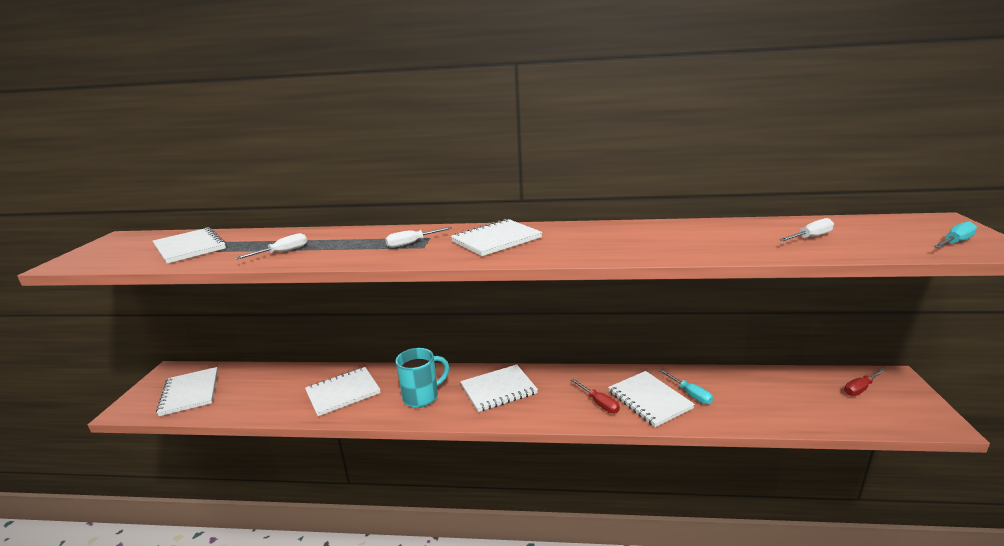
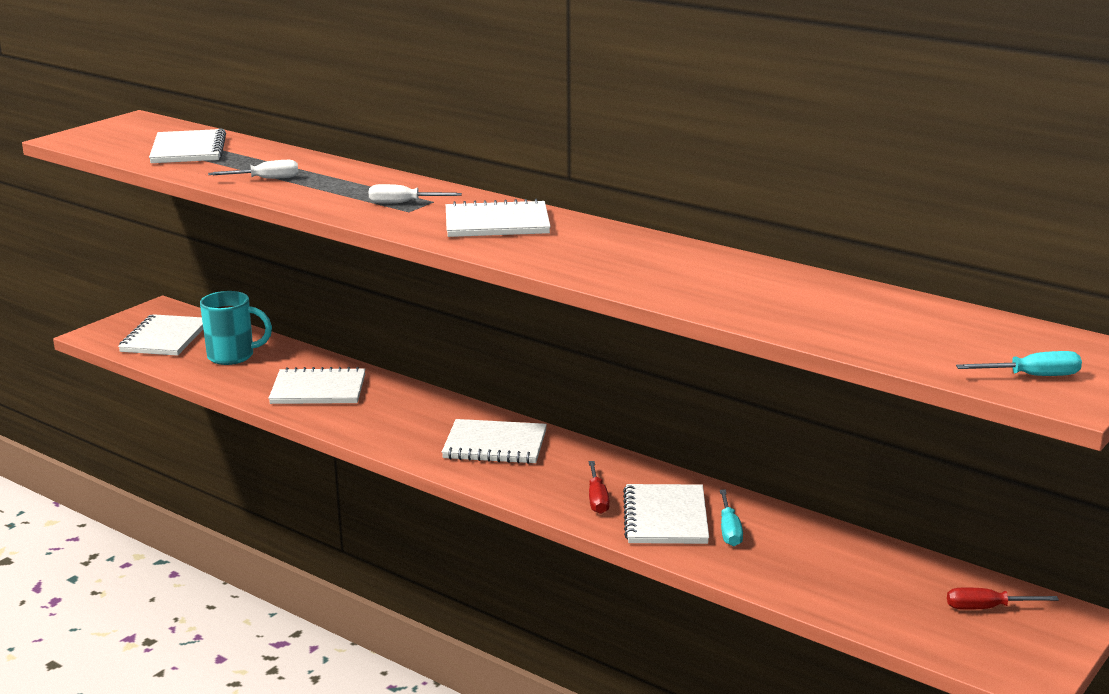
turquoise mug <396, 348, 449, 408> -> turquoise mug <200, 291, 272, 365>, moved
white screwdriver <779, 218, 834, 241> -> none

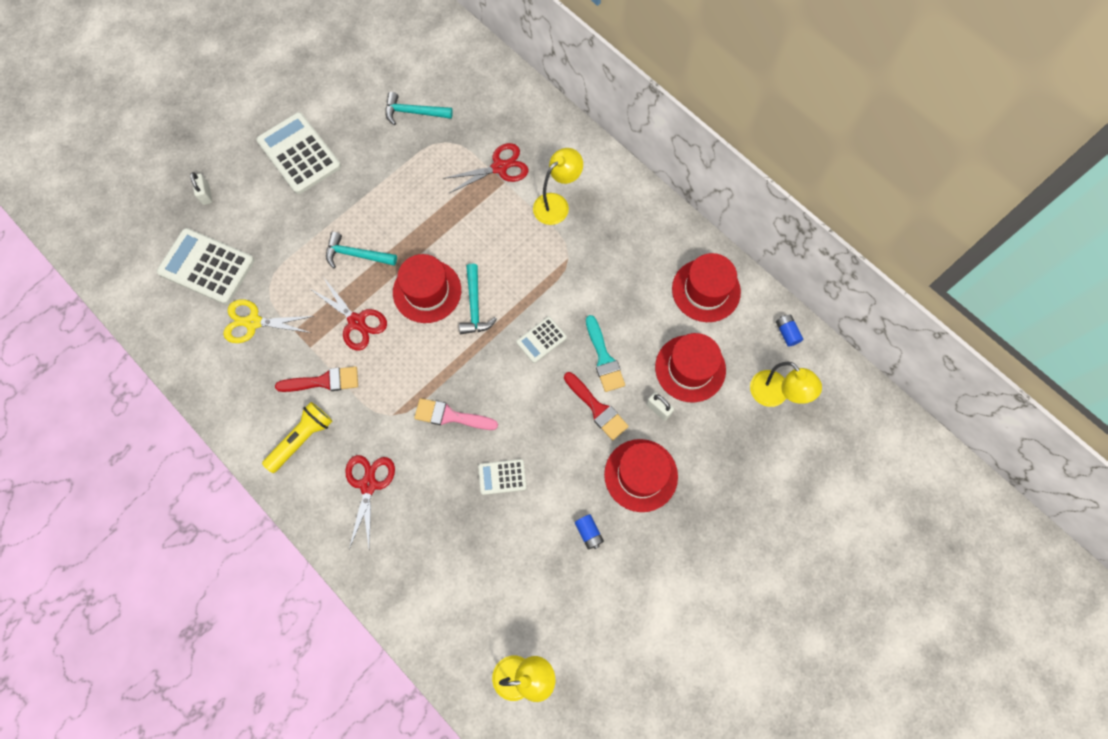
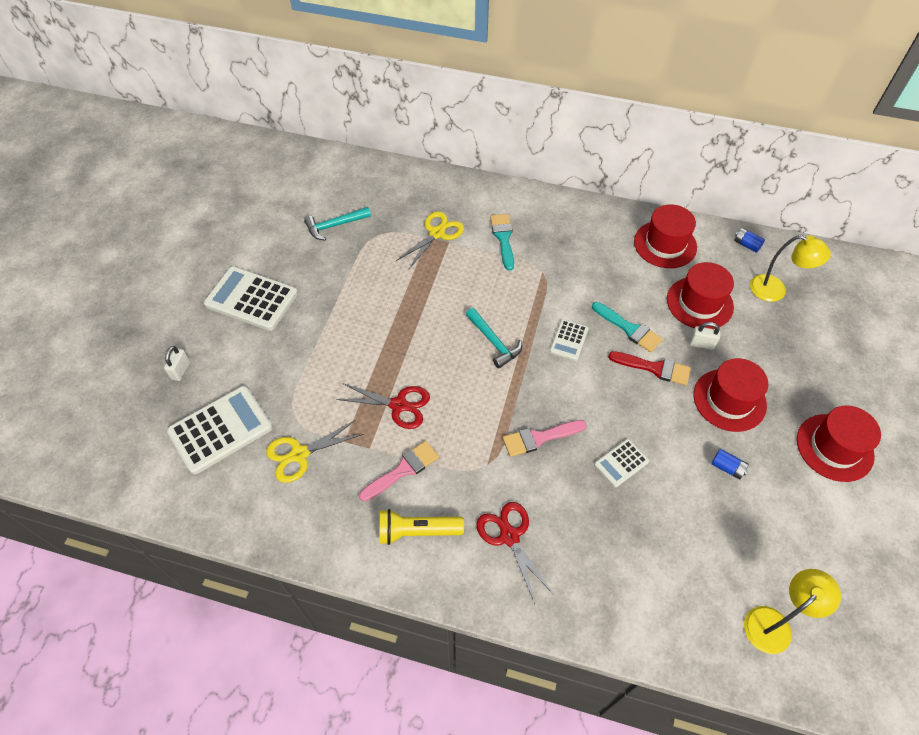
white padlock <190, 172, 212, 205> -> white padlock <164, 346, 190, 381>, 60 degrees clockwise
white calculator <157, 228, 255, 305> -> white calculator <167, 386, 273, 475>, 150 degrees clockwise
red brush <275, 366, 358, 392> -> pink brush <359, 441, 439, 501>
yellow flashlight <262, 402, 333, 473> -> yellow flashlight <379, 509, 464, 545>, 105 degrees counterclockwise
red scissors <443, 143, 529, 193> -> yellow scissors <396, 211, 464, 269>
yellow lamp <533, 148, 583, 225> -> turquoise brush <490, 214, 514, 271>
red hat <393, 254, 461, 323> -> red hat <797, 406, 881, 482>, moved
turquoise hammer <326, 232, 397, 268> -> none

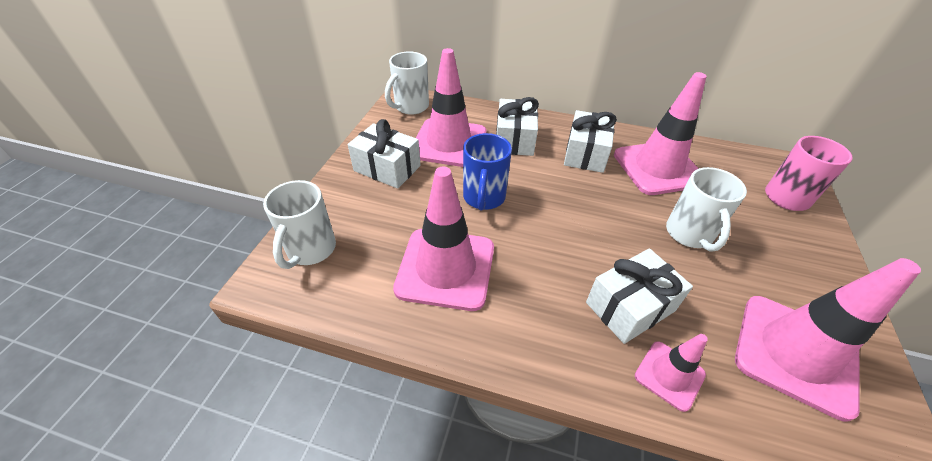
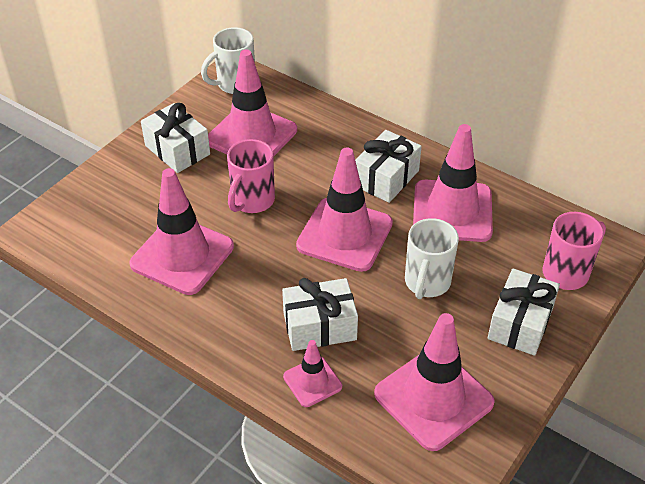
blue mug <463, 133, 512, 211> -> pink mug <227, 139, 275, 213>
none -> pink traffic cone <296, 148, 393, 272>
white gift <496, 97, 539, 156> -> white gift <488, 269, 560, 356>, moved
white mug <263, 180, 336, 269> -> none

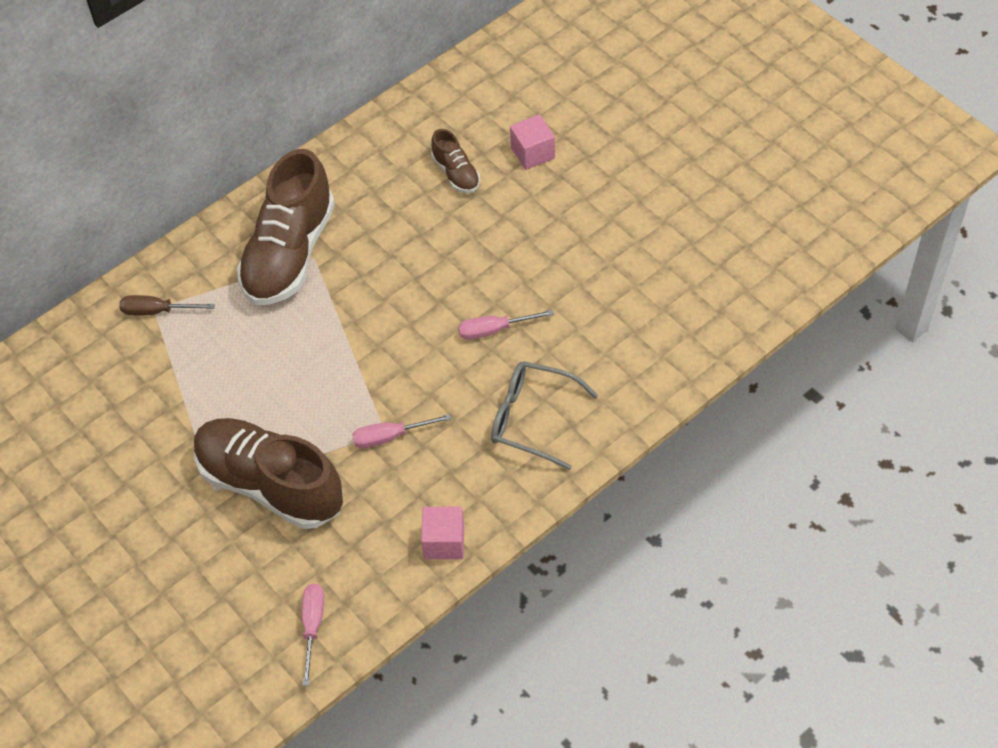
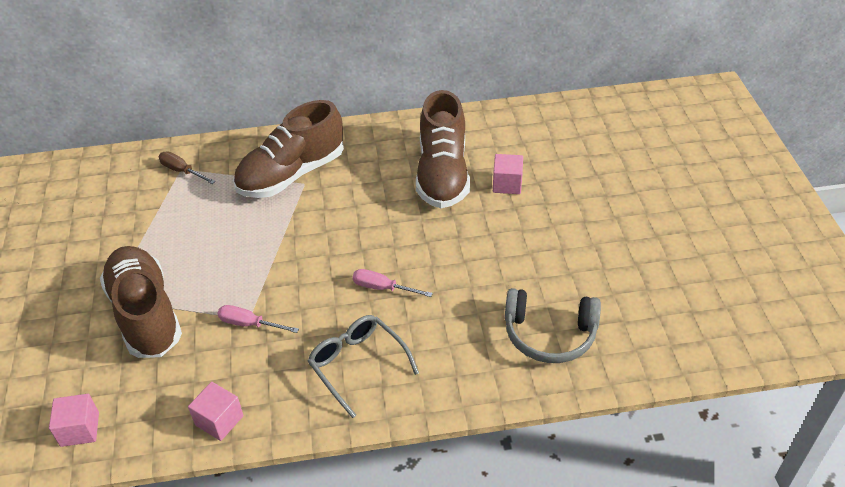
pink screwdriver <302, 584, 324, 686> -> pink cube <49, 394, 99, 447>
brown shoe <431, 129, 480, 193> -> brown shoe <416, 90, 470, 208>, x2.15
none -> grey headphones <505, 288, 601, 363>

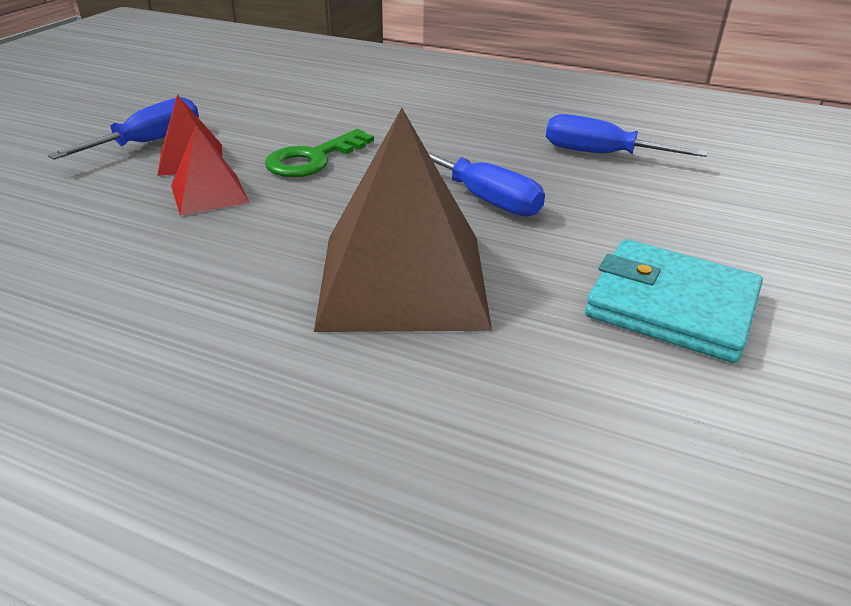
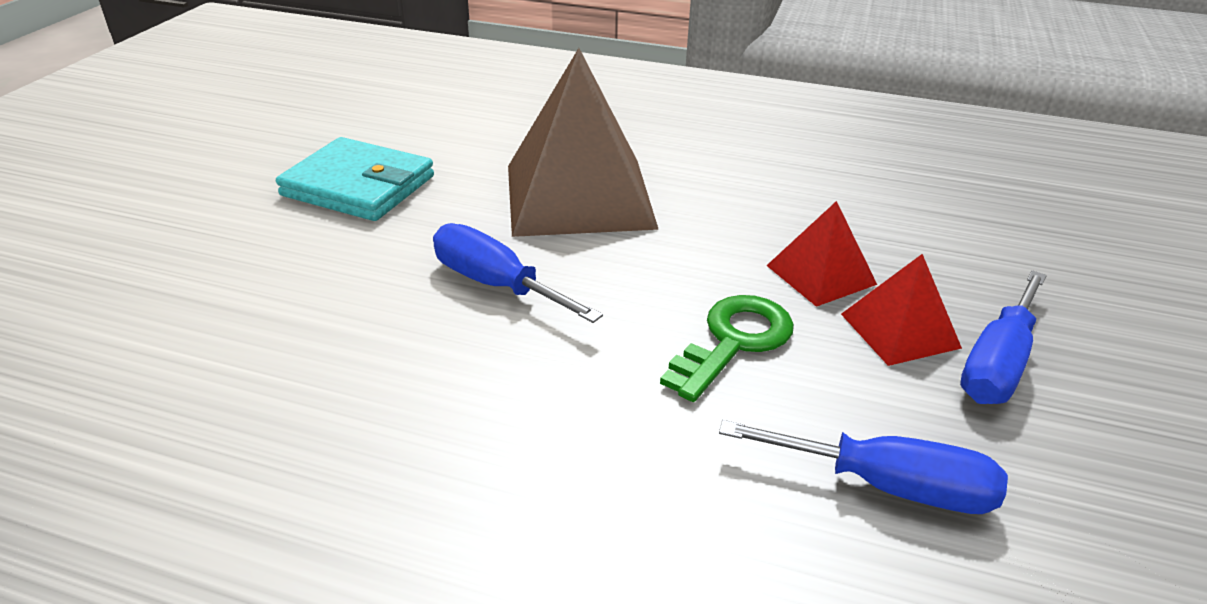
blue screwdriver <546, 114, 707, 157> -> blue screwdriver <719, 420, 1008, 514>, moved

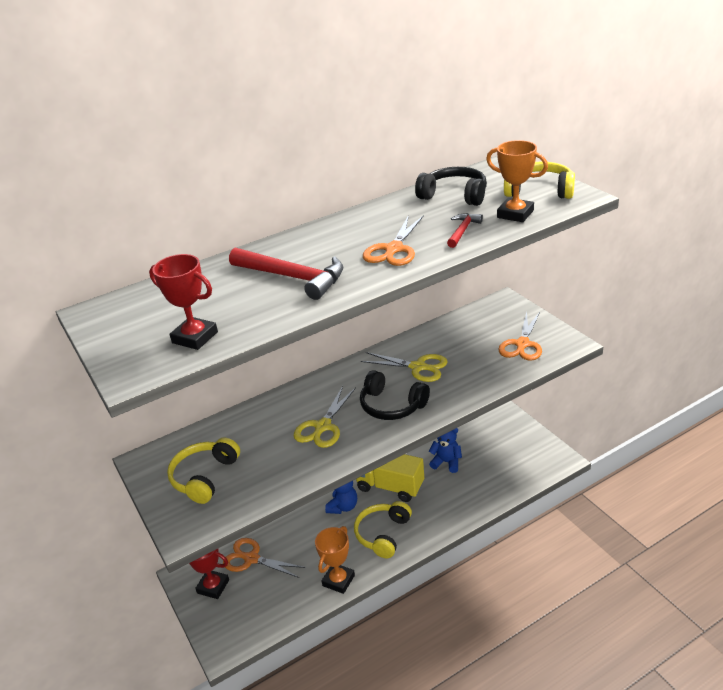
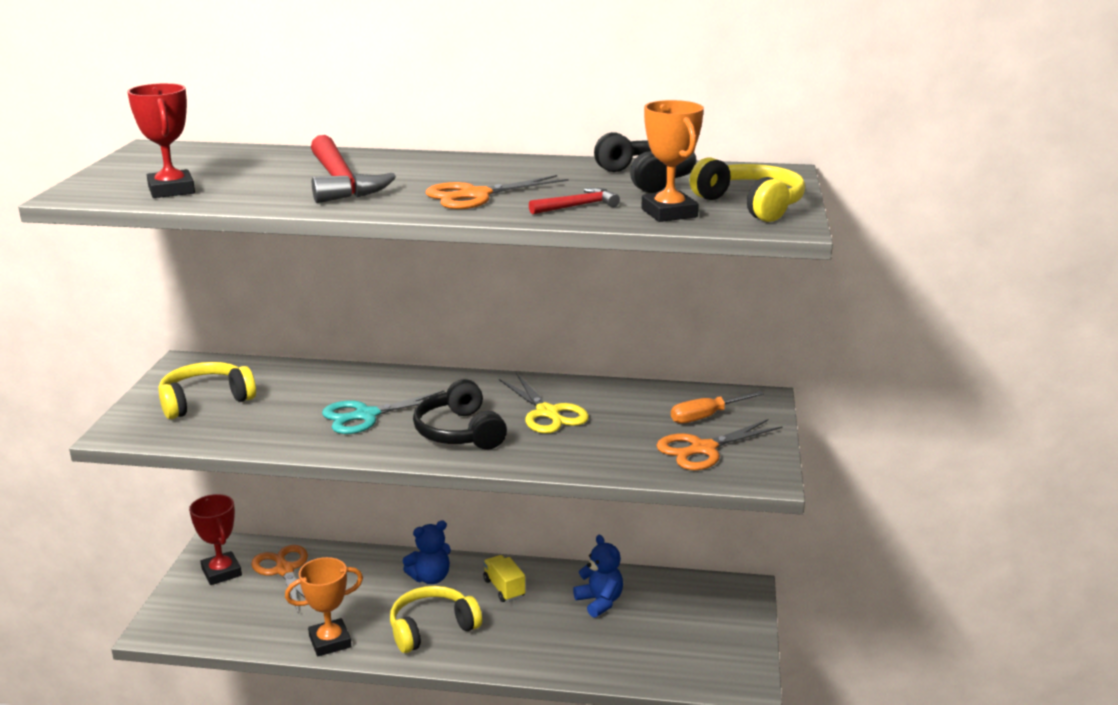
yellow scissors <294, 386, 356, 448> -> turquoise scissors <322, 390, 444, 434>
yellow truck <356, 454, 424, 502> -> yellow truck <483, 555, 525, 602>, x0.55
none -> orange screwdriver <671, 391, 764, 424>

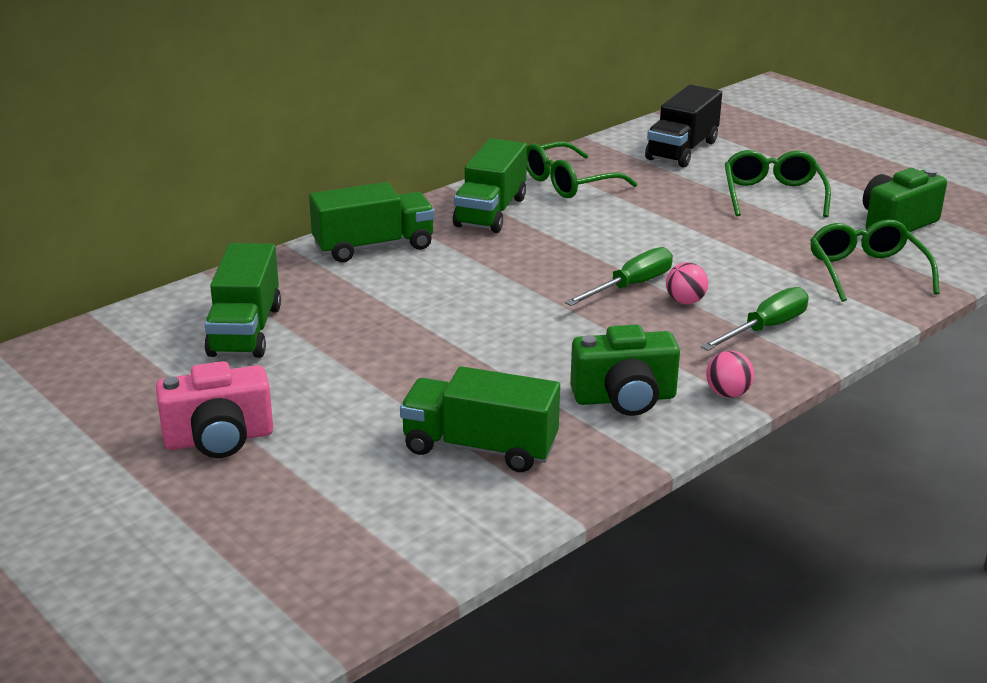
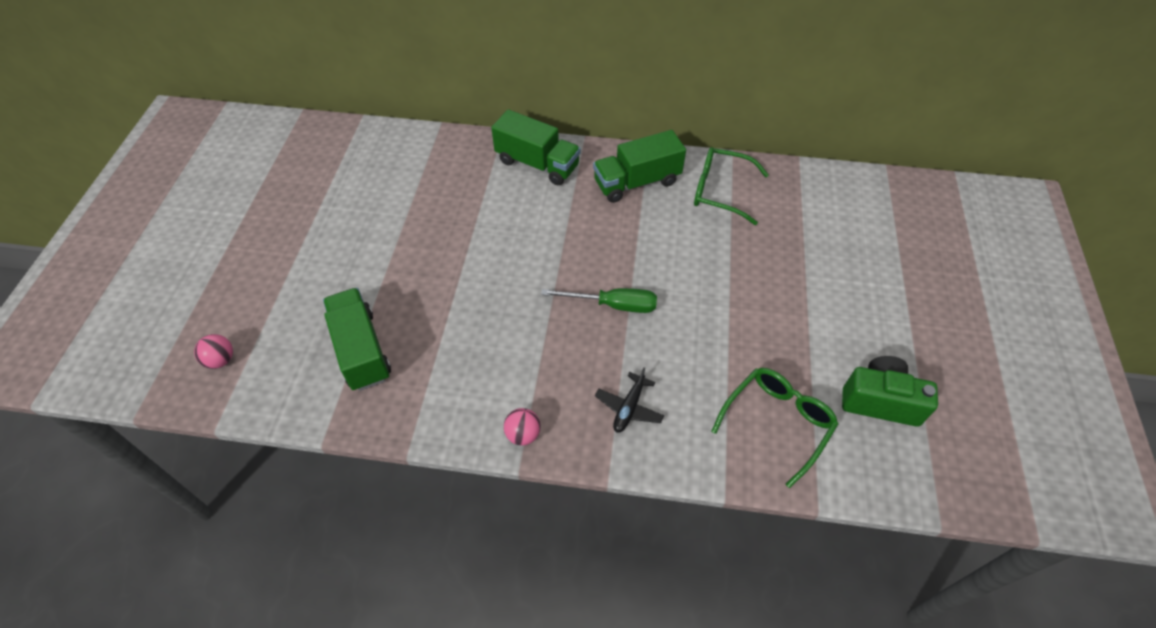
pink ball <666, 262, 708, 304> -> pink ball <194, 334, 233, 369>, moved
green screwdriver <701, 287, 809, 351> -> black plane <595, 367, 664, 433>
pink camera <156, 361, 273, 458> -> none
green truck <204, 243, 281, 358> -> none
green camera <570, 325, 680, 416> -> none
black truck <645, 85, 722, 168> -> none
green glasses <725, 150, 831, 217> -> none

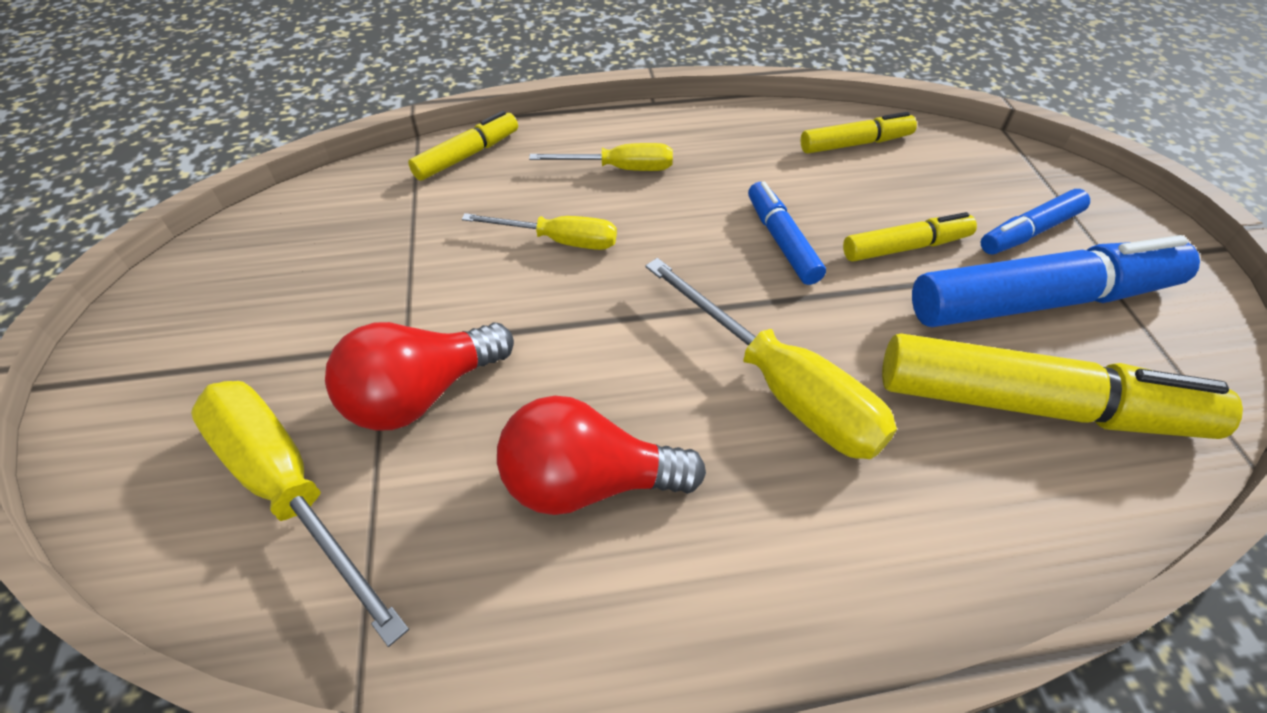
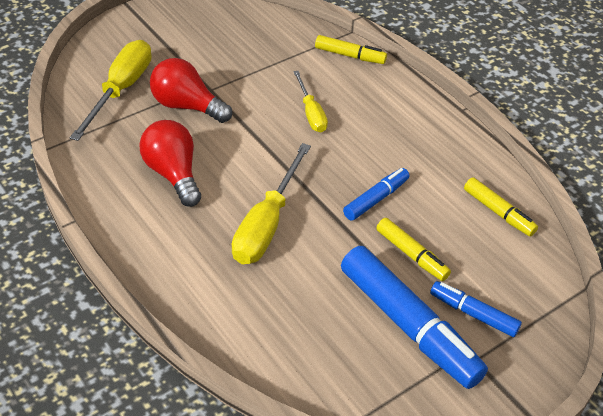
yellow screwdriver <529, 143, 673, 171> -> none
yellow marker <882, 333, 1243, 439> -> none

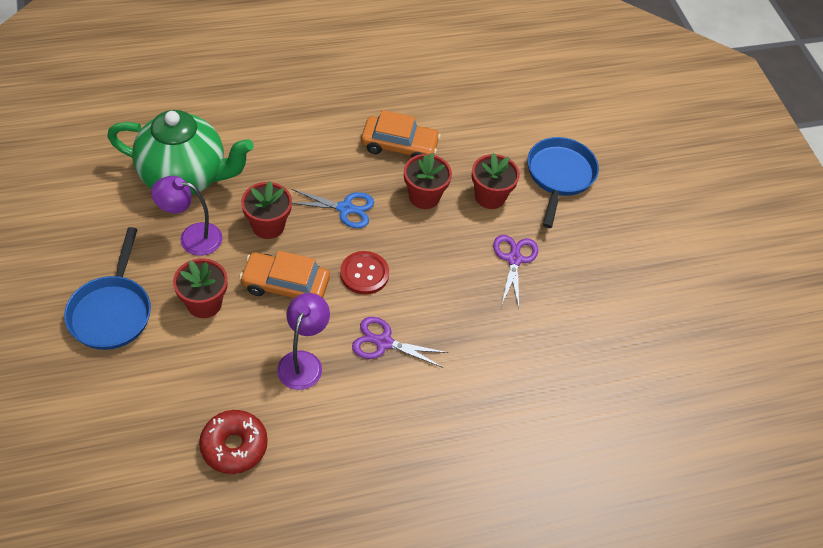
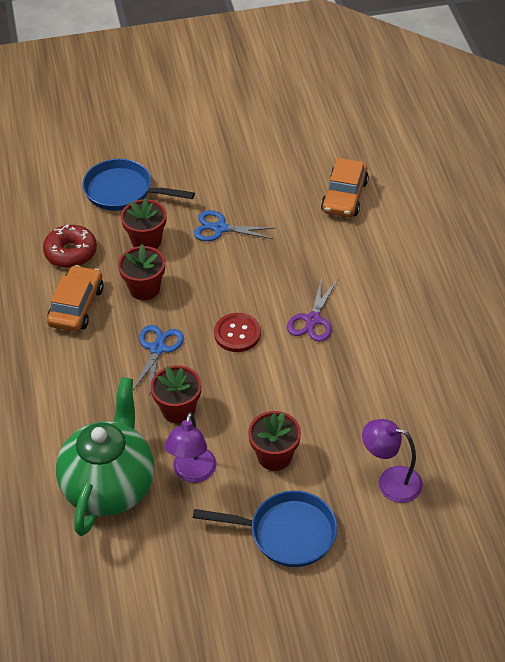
red donut <199, 410, 268, 474> -> red donut <43, 225, 97, 268>, moved
purple scissors <493, 235, 538, 308> -> blue scissors <194, 210, 275, 241>
orange car <239, 251, 330, 298> -> orange car <321, 158, 369, 217>, moved
purple lamp <277, 293, 330, 390> -> purple lamp <362, 419, 423, 503>, moved

